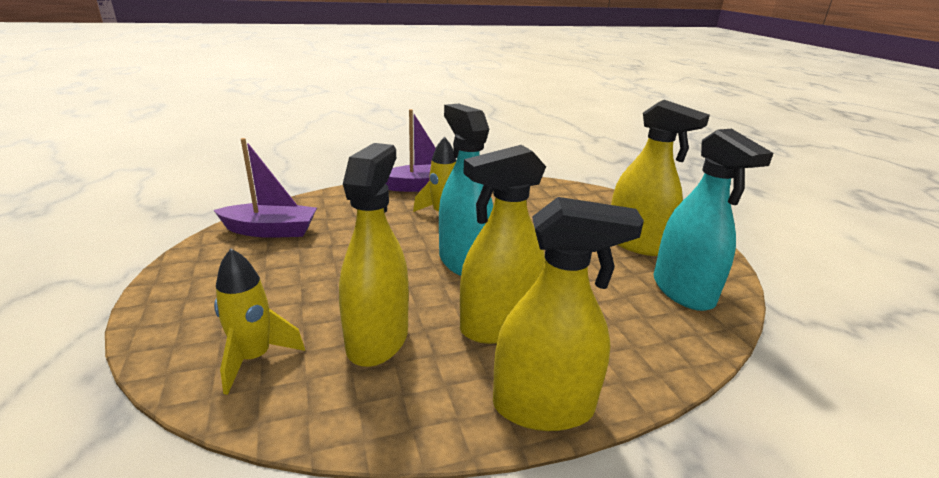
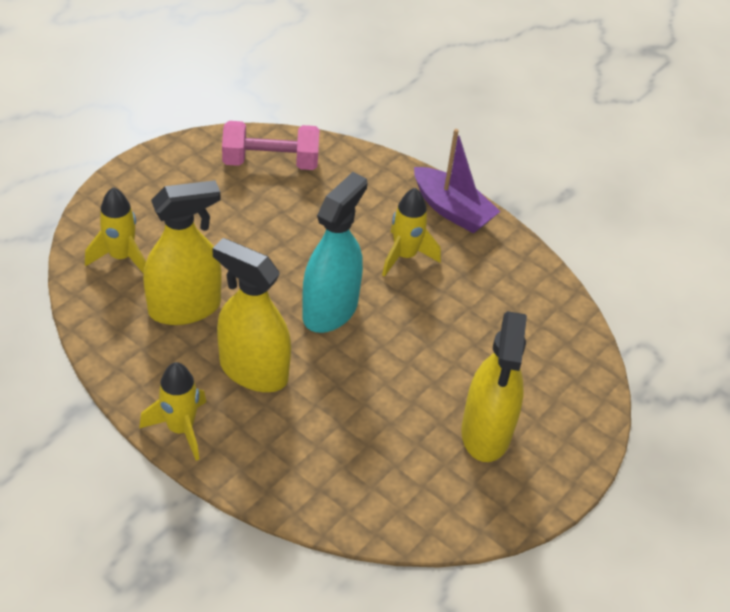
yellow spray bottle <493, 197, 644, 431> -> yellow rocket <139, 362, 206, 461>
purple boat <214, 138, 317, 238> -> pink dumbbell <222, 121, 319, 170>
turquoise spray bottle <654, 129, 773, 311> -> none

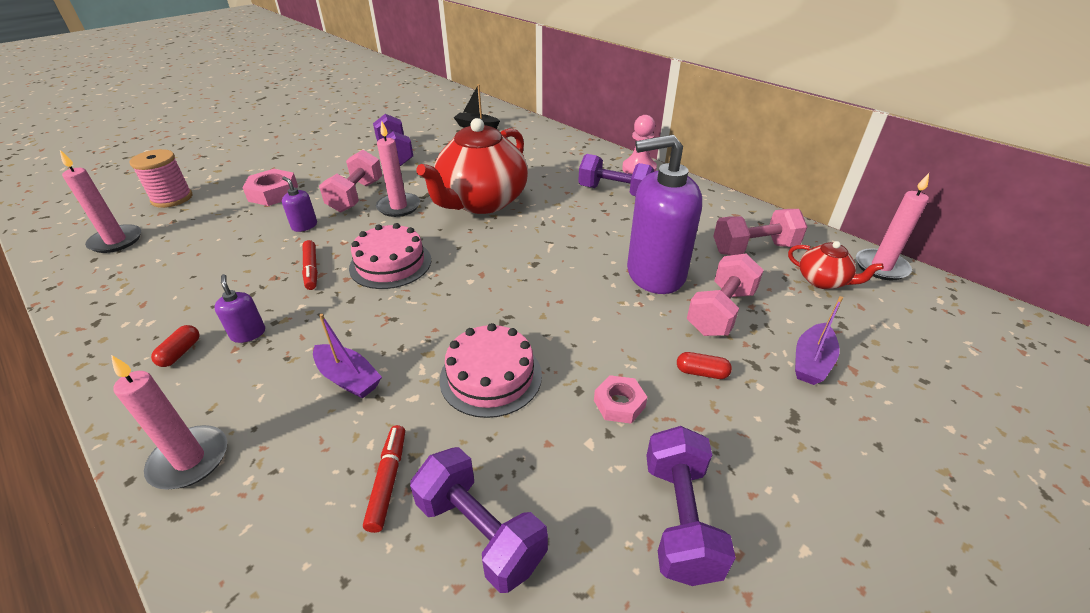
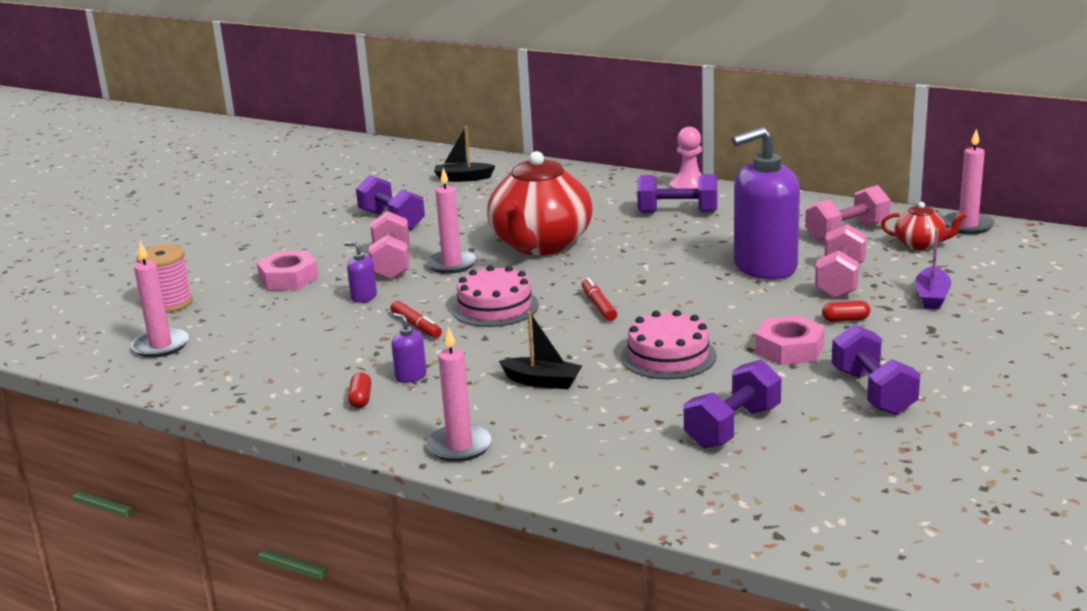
purple boat <313, 313, 382, 399> -> black boat <499, 312, 582, 389>
red marker <363, 425, 405, 533> -> red marker <582, 278, 617, 321>, moved
purple dumbbell <410, 447, 548, 593> -> purple dumbbell <684, 360, 781, 449>, 75 degrees counterclockwise
pink nut <594, 375, 647, 424> -> pink nut <755, 315, 825, 365>, x1.54

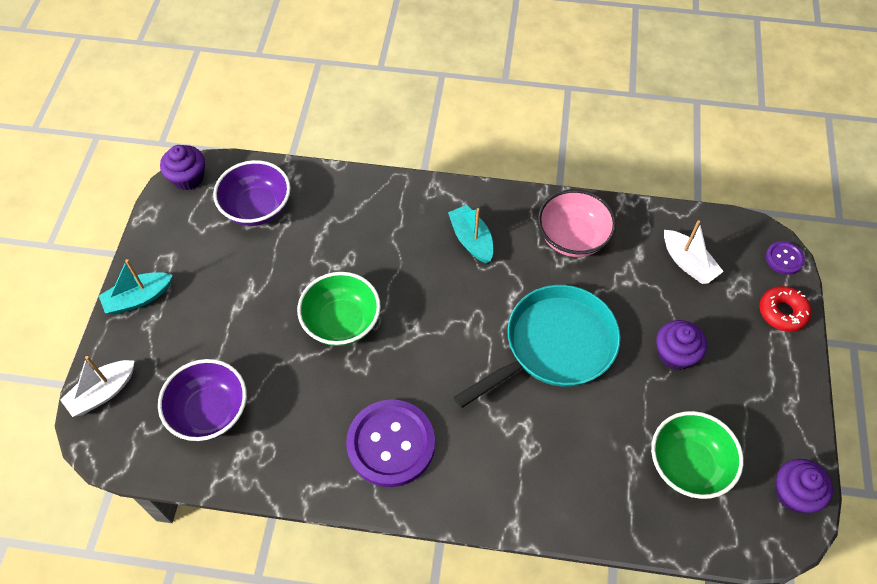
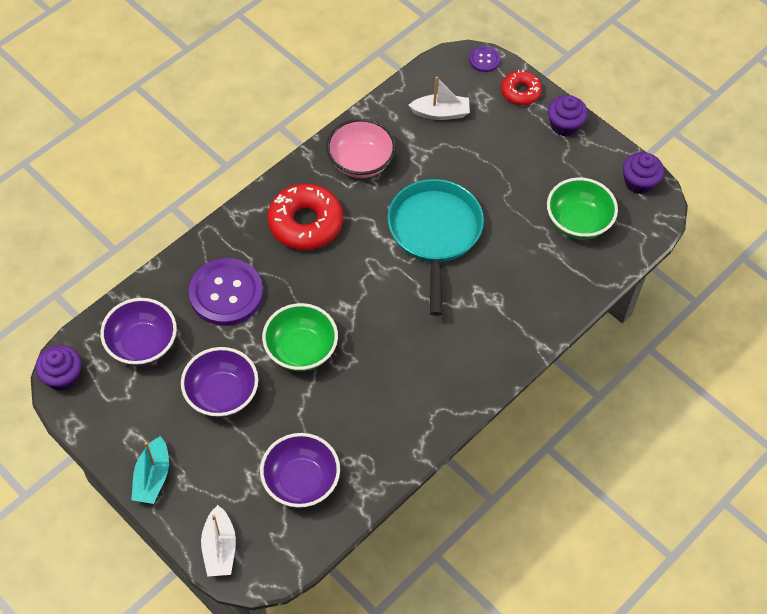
none -> purple bowl <181, 347, 258, 417>
purple button <346, 399, 435, 487> -> purple button <189, 258, 263, 326>, moved
turquoise boat <448, 205, 493, 264> -> red donut <268, 184, 343, 250>
purple cupcake <656, 320, 707, 370> -> purple cupcake <548, 95, 588, 137>, moved

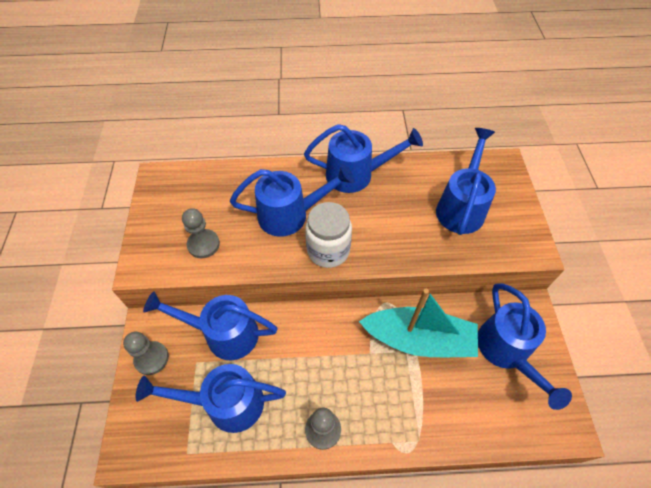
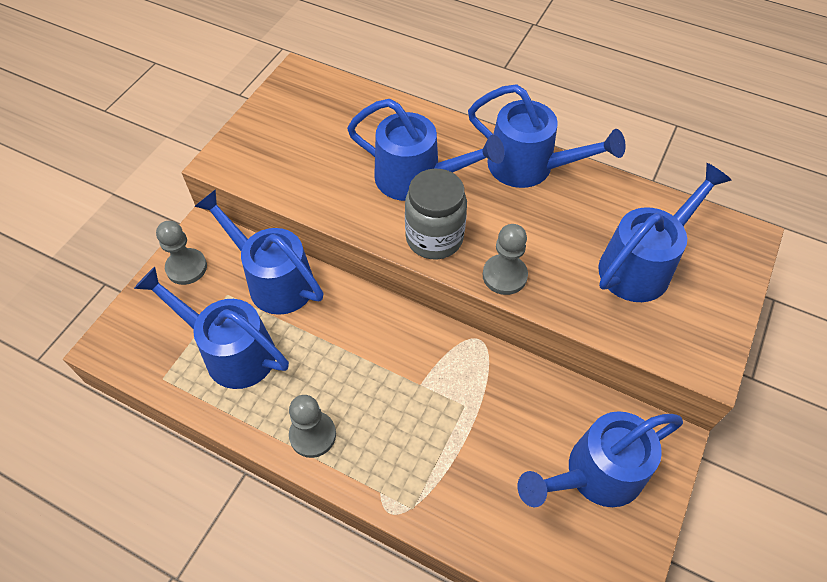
white jar <305, 202, 352, 268> -> grey jar <405, 169, 467, 260>
grey pawn <182, 208, 220, 258> -> grey pawn <483, 224, 528, 295>, moved
blue watering can <478, 283, 572, 410> -> blue watering can <518, 411, 683, 507>, 45 degrees clockwise
turquoise boat <359, 289, 478, 357> -> none

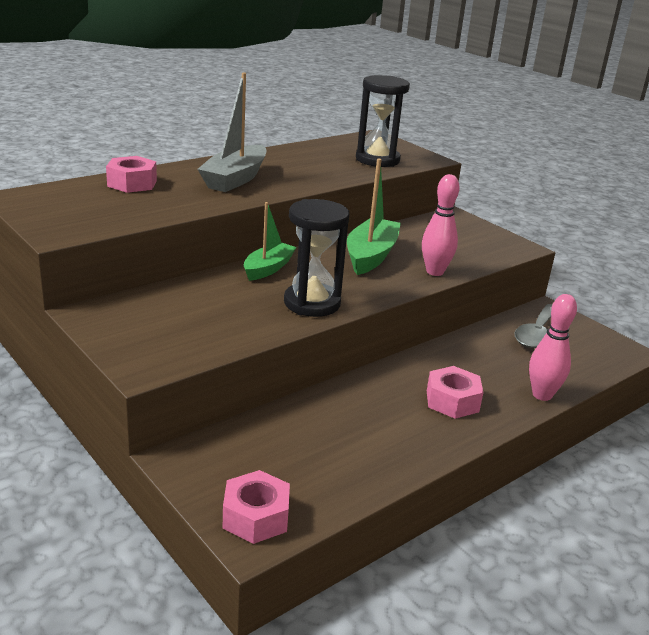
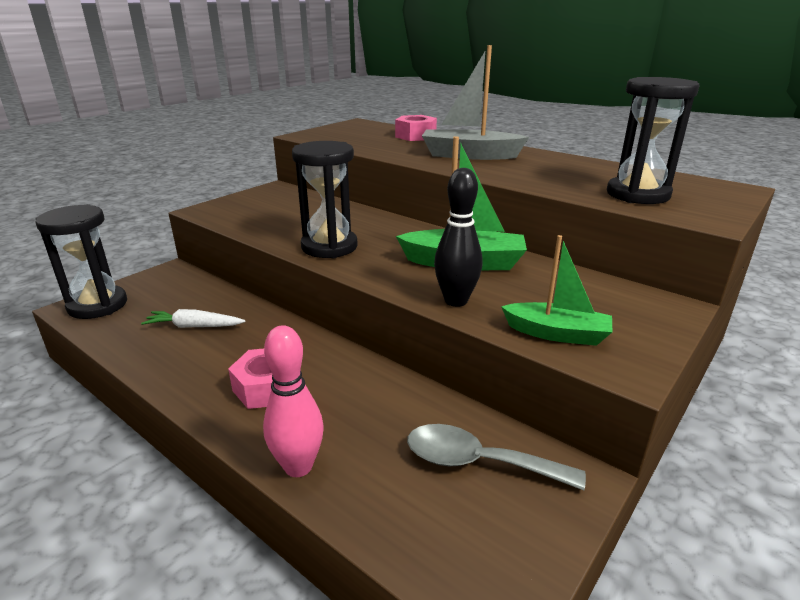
pink nut <223, 470, 290, 544> -> black hourglass <35, 204, 127, 319>
none -> white carrot <141, 309, 245, 328>
pink bowling pin <422, 174, 460, 276> -> black bowling pin <434, 168, 482, 307>
green boat <244, 202, 297, 281> -> green boat <501, 235, 612, 346>, moved

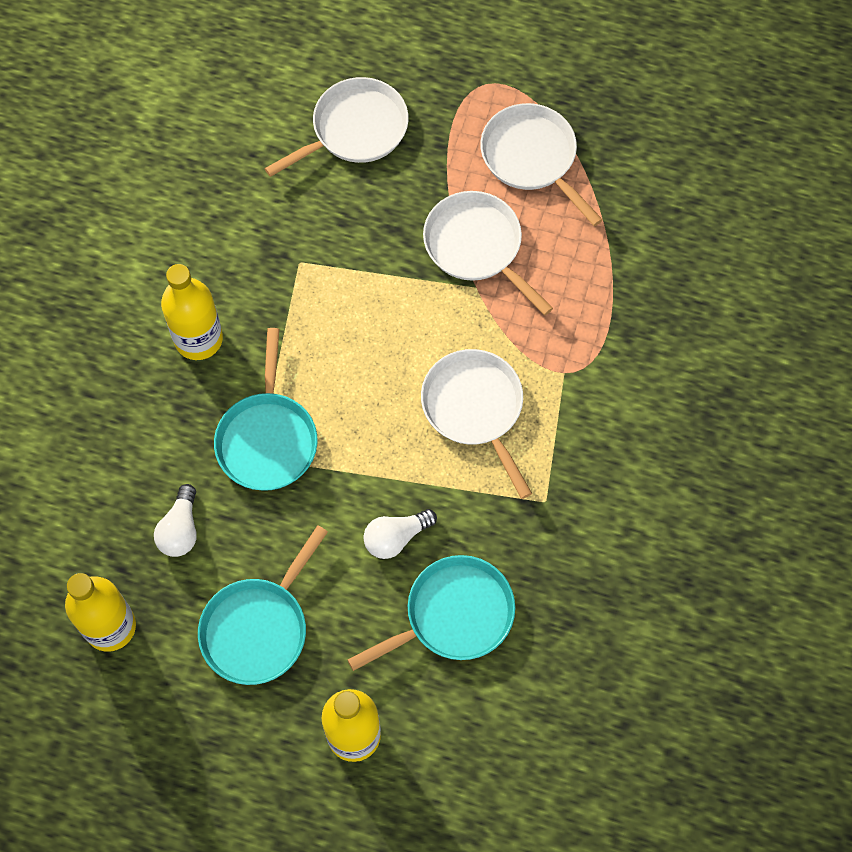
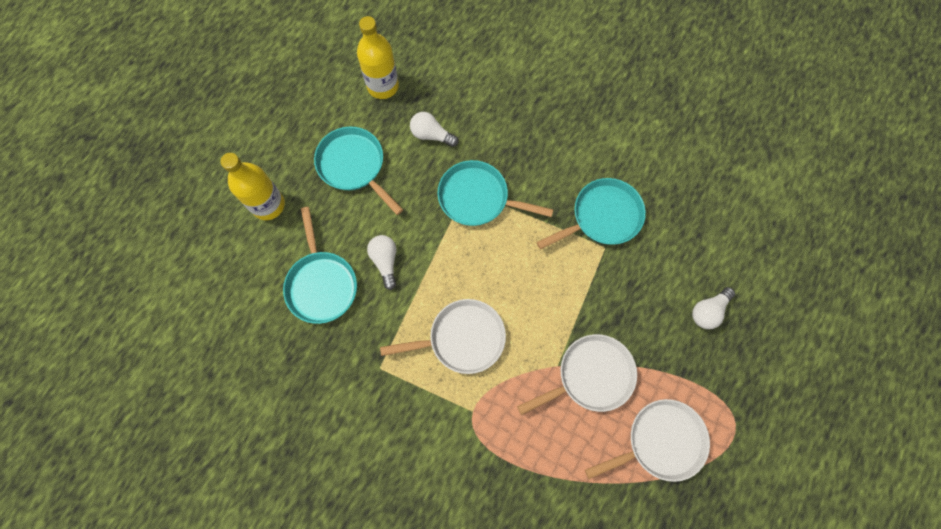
none -> turquoise pan <536, 178, 646, 250>
white pan <264, 77, 409, 177> -> white light bulb <692, 287, 735, 329>
yellow bottle <161, 264, 223, 360> -> none

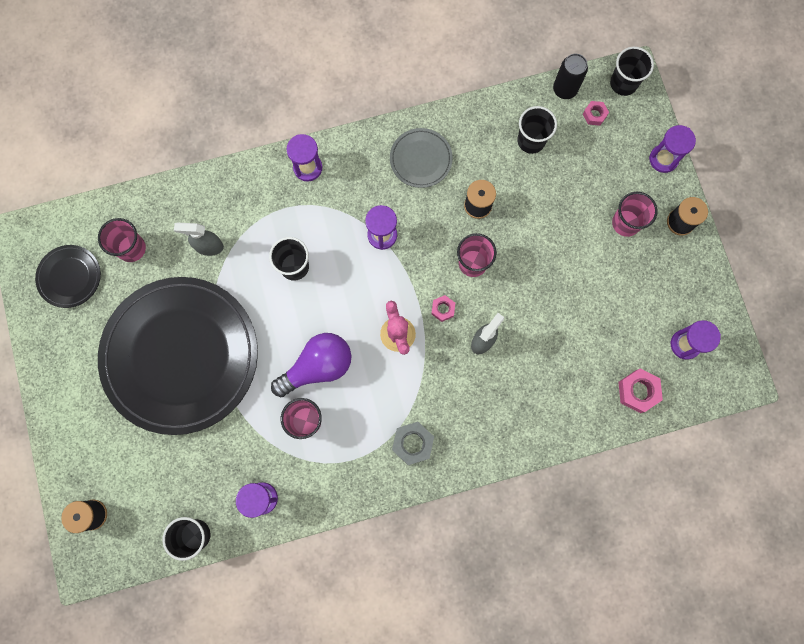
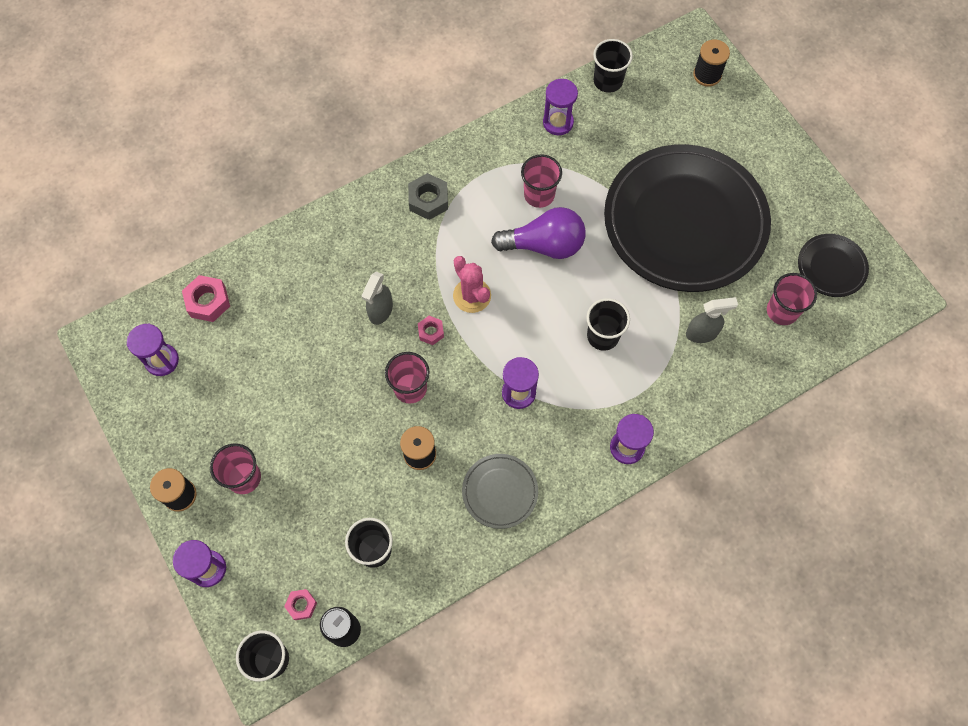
purple light bulb <271, 333, 351, 397> -> purple light bulb <491, 207, 586, 259>, 135 degrees counterclockwise

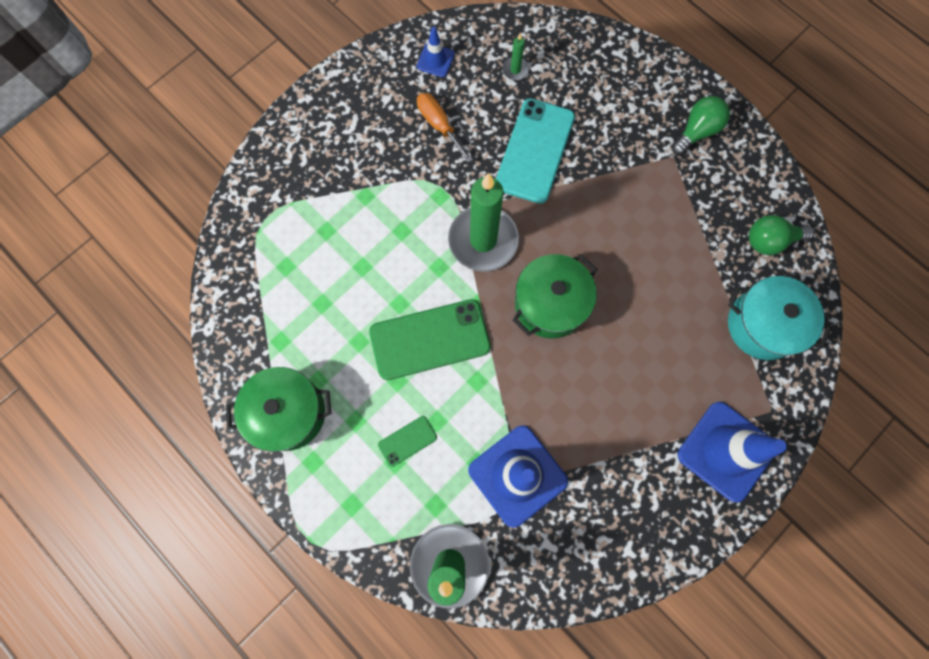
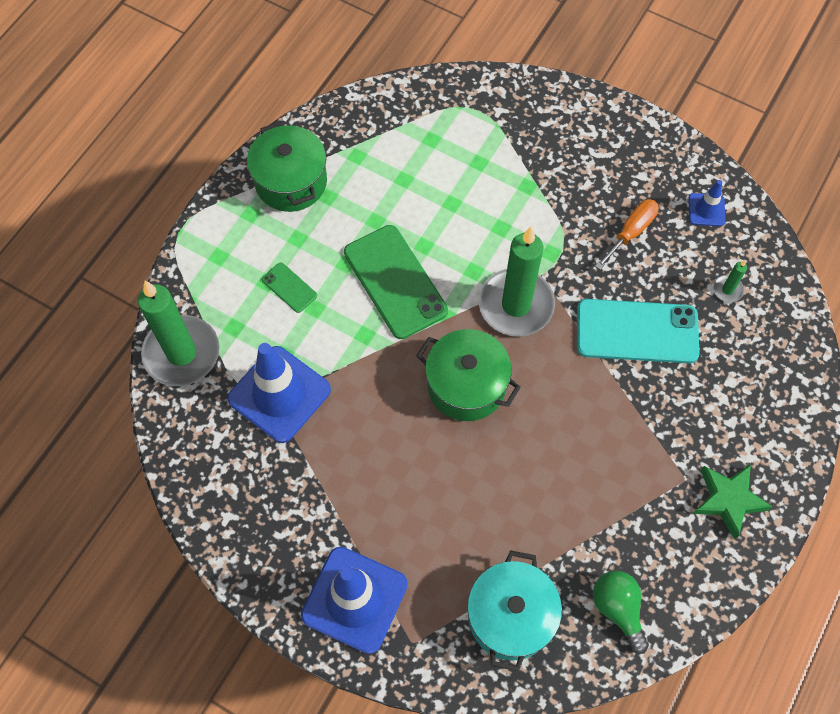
green light bulb <672, 96, 730, 155> -> green star <693, 464, 773, 539>

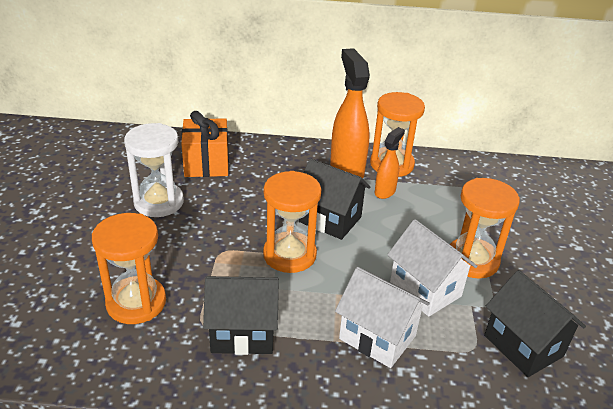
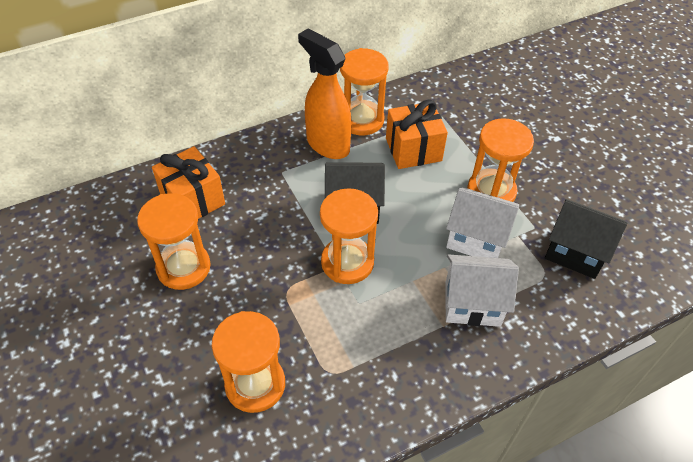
white hourglass <124, 123, 184, 217> -> orange hourglass <137, 193, 211, 290>
none -> orange gift <386, 99, 448, 169>
black house <203, 276, 279, 355> -> none
orange spray bottle <375, 127, 405, 199> -> none

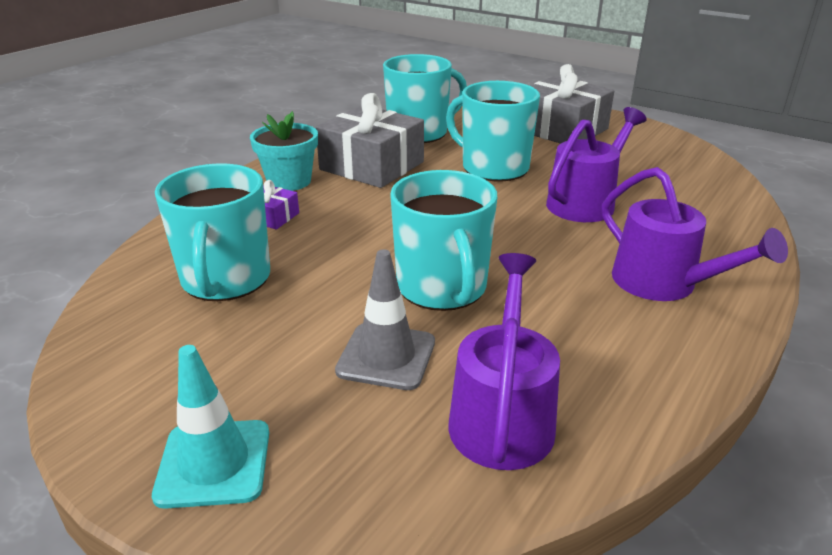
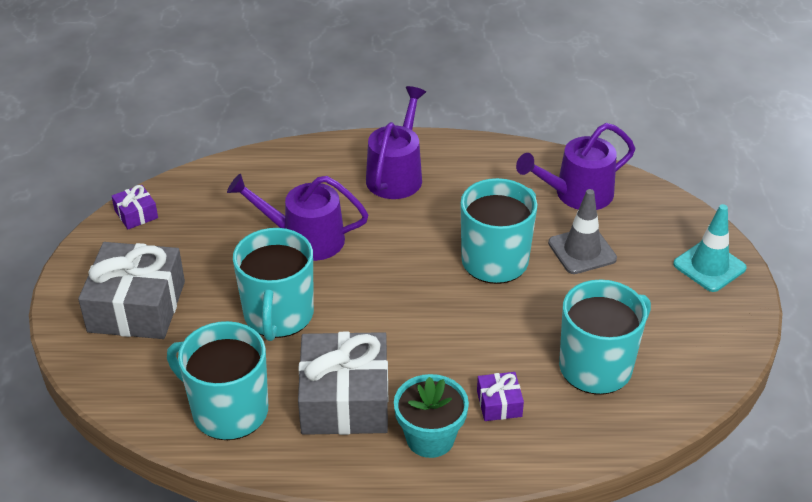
none -> purple gift <112, 185, 158, 229>

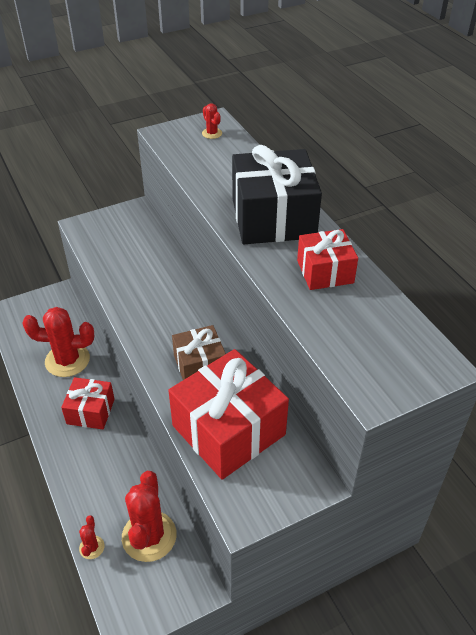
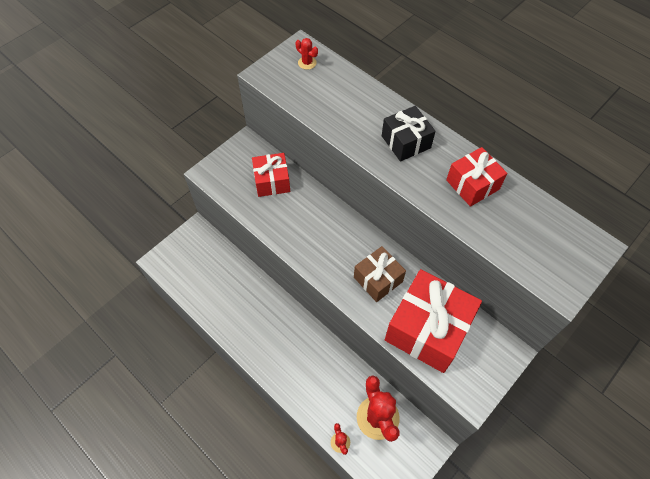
red gift <61, 377, 115, 429> -> red gift <252, 153, 290, 197>, moved
black gift <232, 145, 322, 244> -> black gift <382, 106, 436, 162>, x0.57
red cactus <22, 307, 94, 377> -> none

